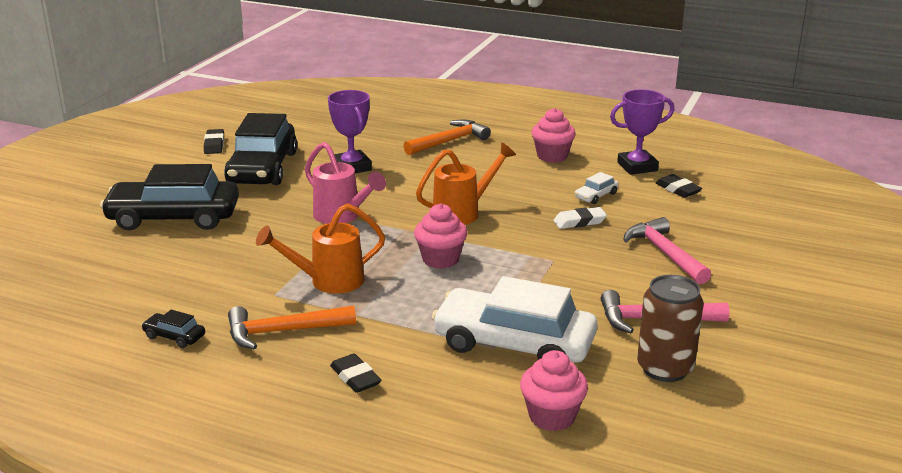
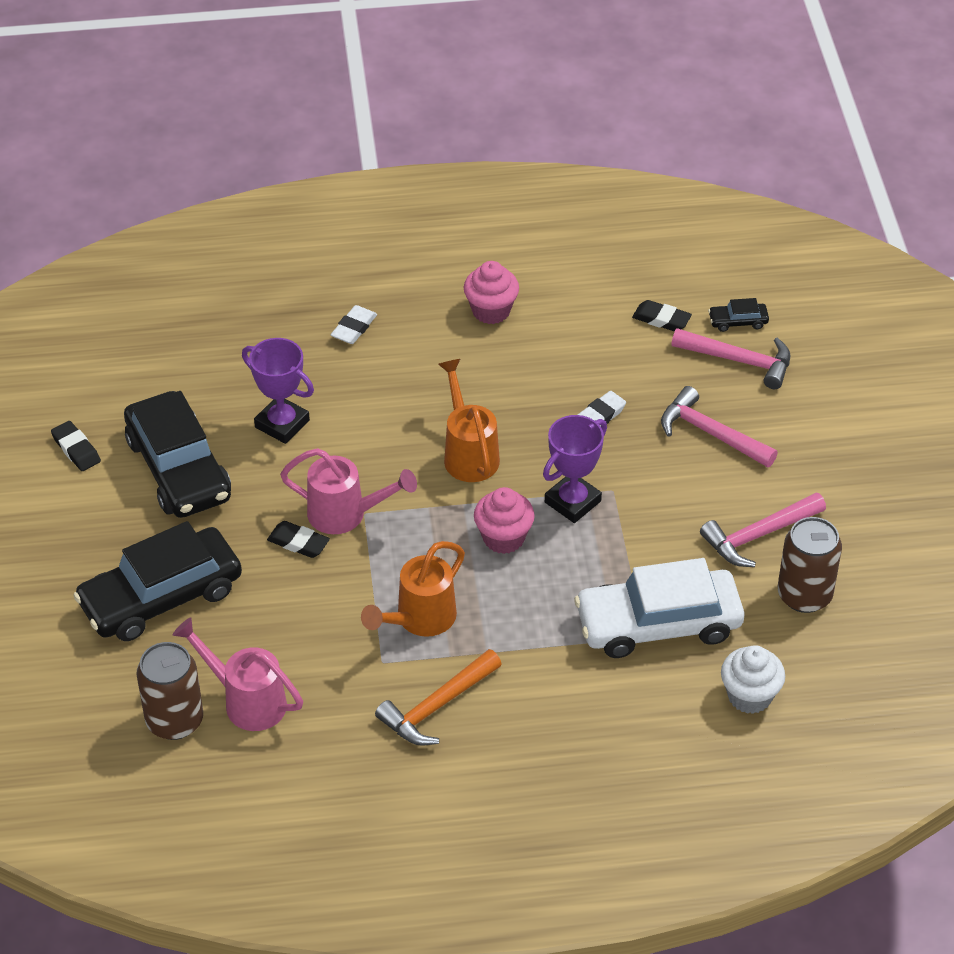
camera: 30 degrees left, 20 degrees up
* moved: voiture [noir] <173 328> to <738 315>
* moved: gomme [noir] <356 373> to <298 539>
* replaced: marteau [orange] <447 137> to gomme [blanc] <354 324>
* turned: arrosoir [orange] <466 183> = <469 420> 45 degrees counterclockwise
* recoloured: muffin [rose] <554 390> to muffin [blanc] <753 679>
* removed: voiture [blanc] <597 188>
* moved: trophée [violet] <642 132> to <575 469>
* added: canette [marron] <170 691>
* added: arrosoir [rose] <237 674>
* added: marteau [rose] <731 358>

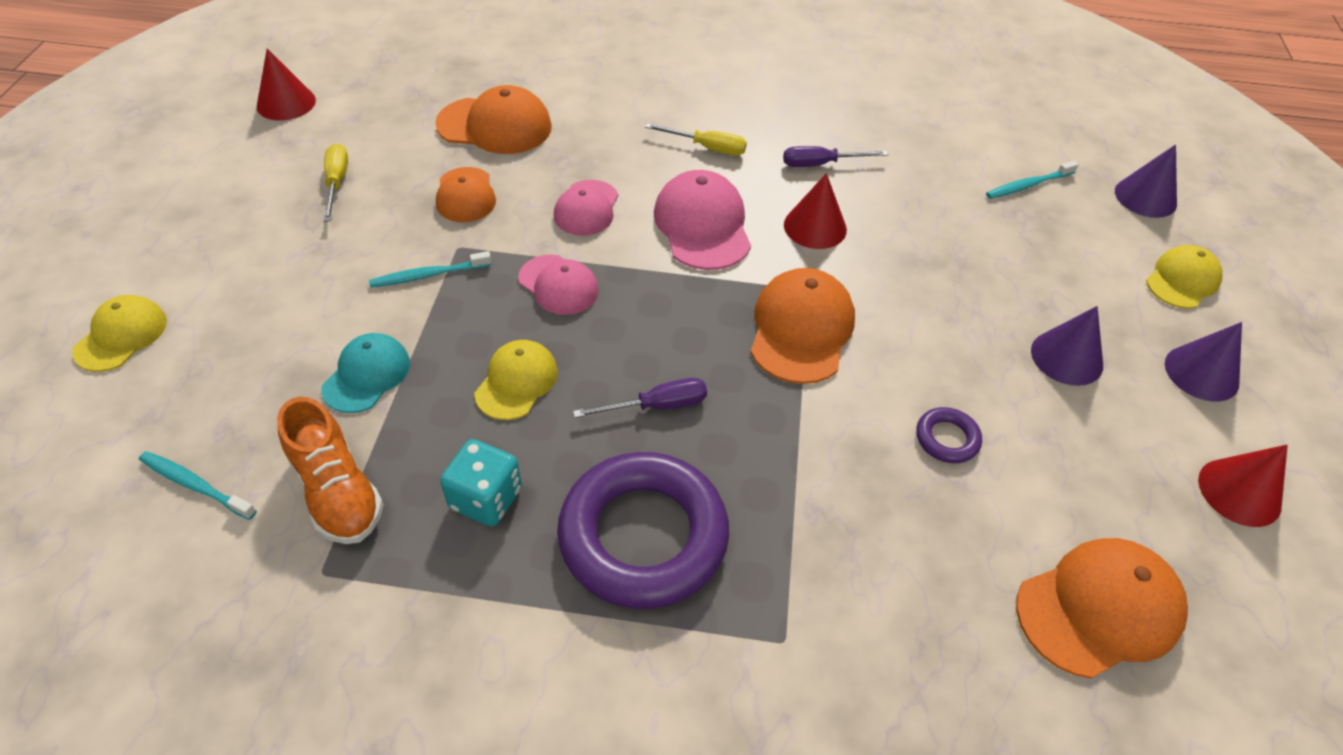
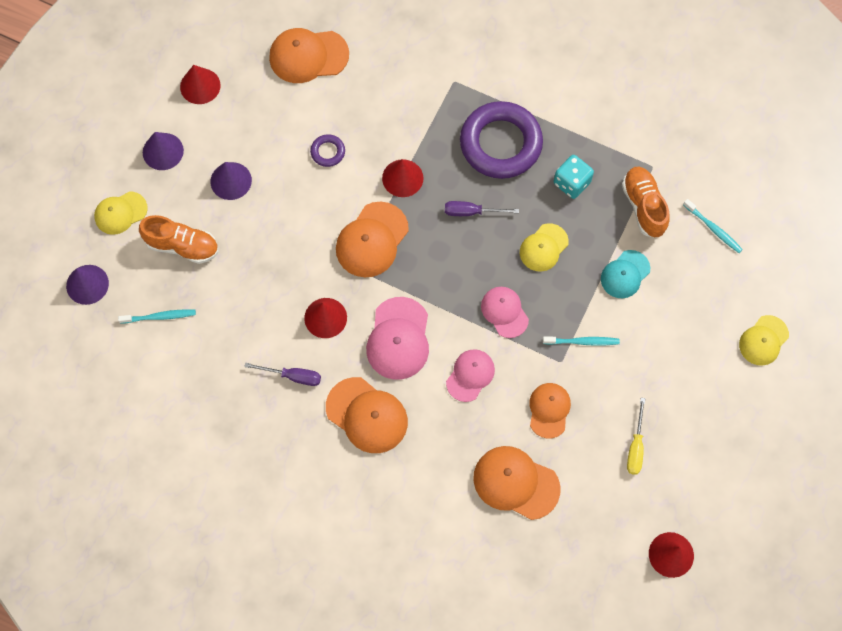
camera: 160 degrees left, 20 degrees up
* replaced: tournevis [jaune] <696 139> to casquette [orange] <367 415>
* added: chaussure [orange] <178 239>
* added: cône [rouge] <402 178>

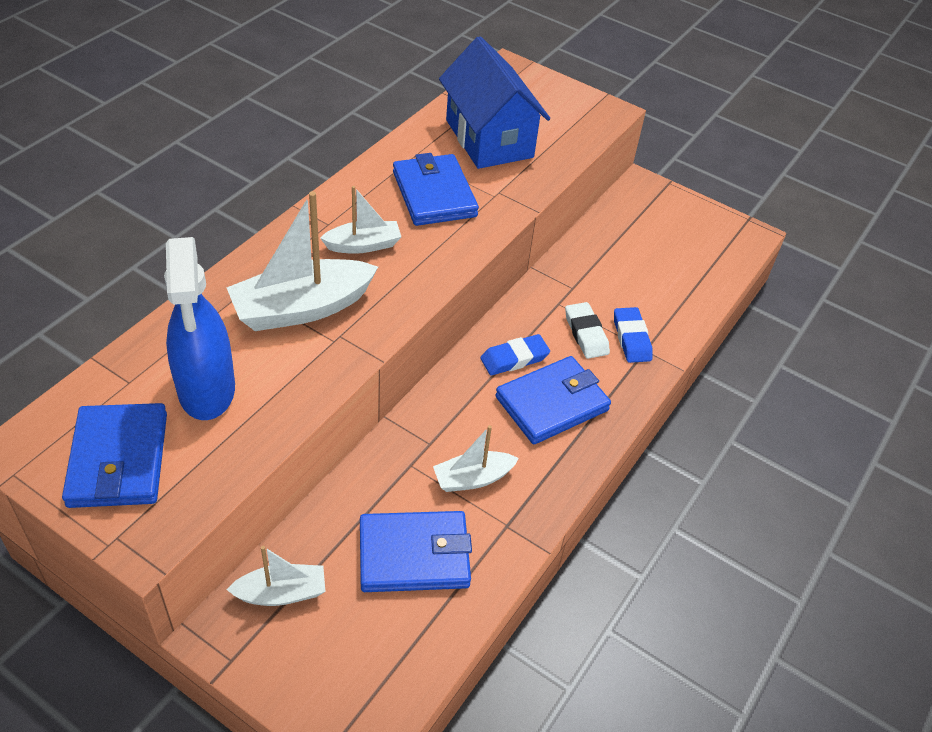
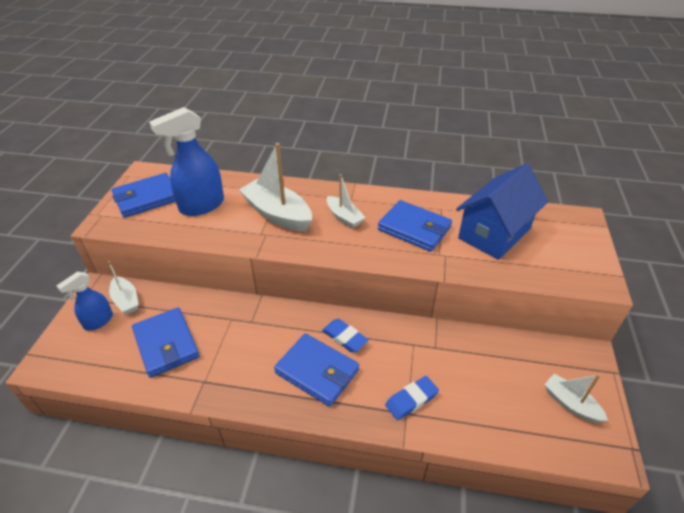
camera: 70 degrees right, 5 degrees down
* turned: portefeuille [bleu] <436 189> = <415 226> 75 degrees clockwise
* moved: bateau [blanc] <476 458> to <576 398>
* removed: gomme [blanc] <587 330>
* added: vaporisateur [bleu] <85 301>

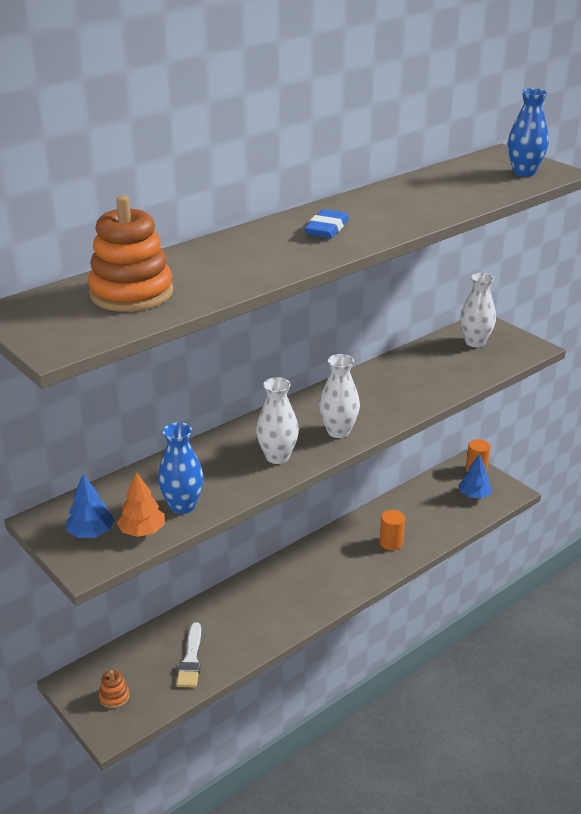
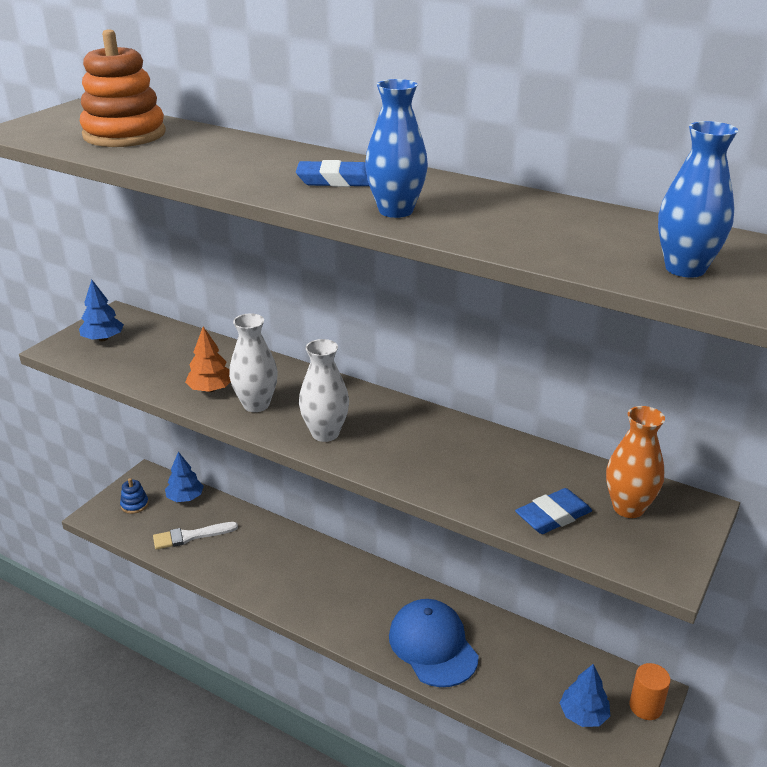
camera: 70 degrees right, 0 degrees up
* recoloured: jouet à empiler [orange] <114 689> to jouet à empiler [bleu] <134 496>
* moved: arbre [orange] <141 504> to <208 359>
* moved: vase [bleu] <181 468> to <396 148>
* replaced: cylindre [orange] <392 530> to casquette [bleu] <434 643>
* recoloured: vase [blanc] <478 310> to vase [orange] <635 462>
* added: arbre [bleu] <184 477>
* added: gomme [bleu] <553 511>

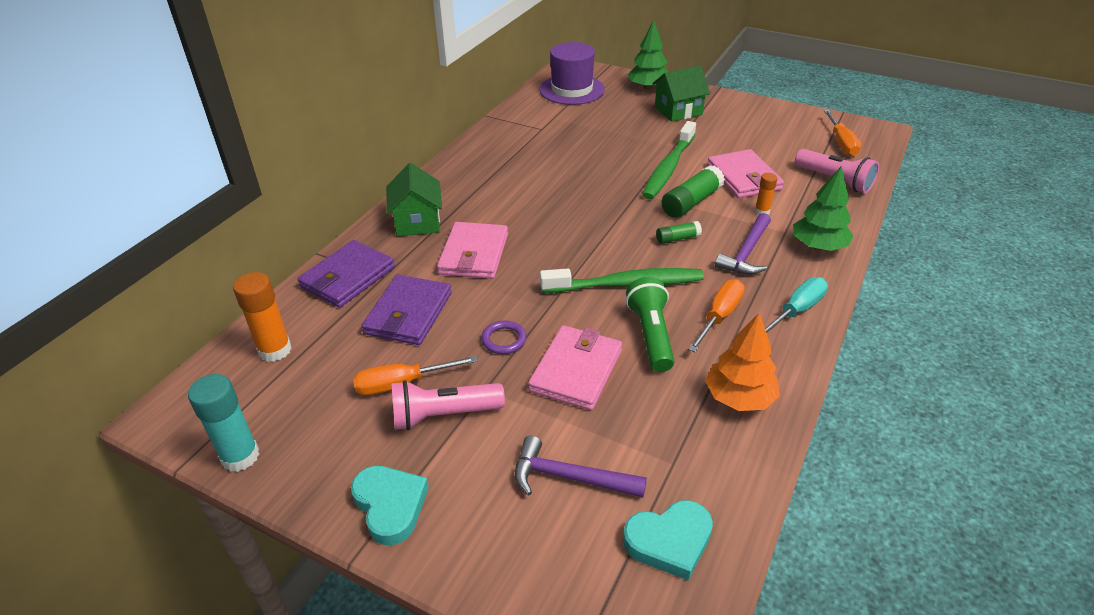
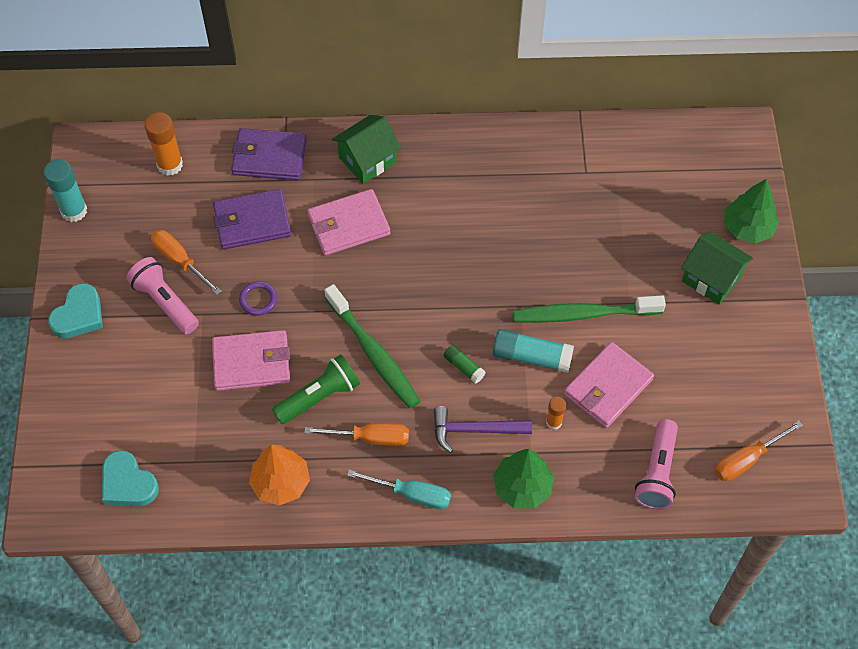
camera: 60 degrees right, 20 degrees up
* removed: marteau [violet] <581 467>
* removed: chapeau [violet] <572 73>
* recoloured: bâton de colle [vert] <693 191> to bâton de colle [turquoise] <533 351>

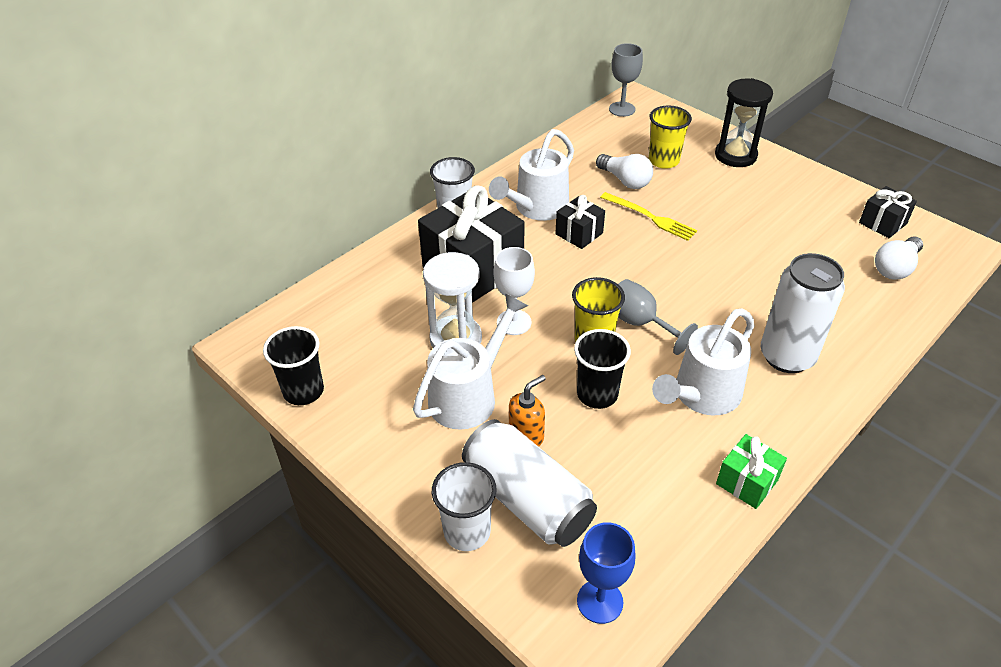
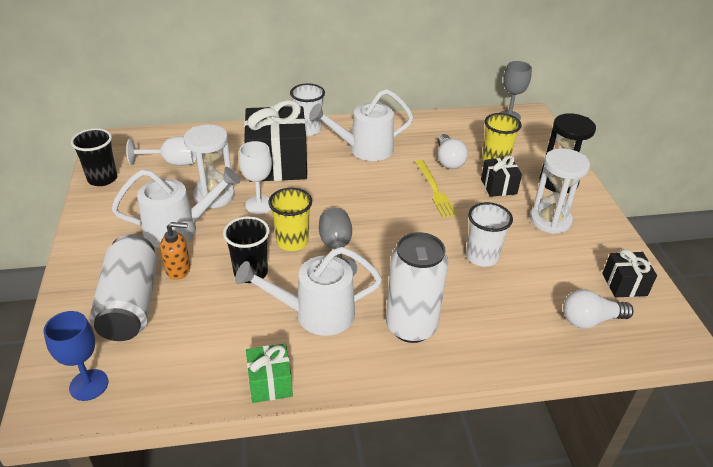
camera: 35 degrees right, 5 degrees down
* moved: gobelet [blanc] <464 506> to <489 234>
* moved: cadeau [noir] <580 222> to <501 176>
* added: verre à pied [blanc] <161 151>
* added: sablier [blanc] <560 191>

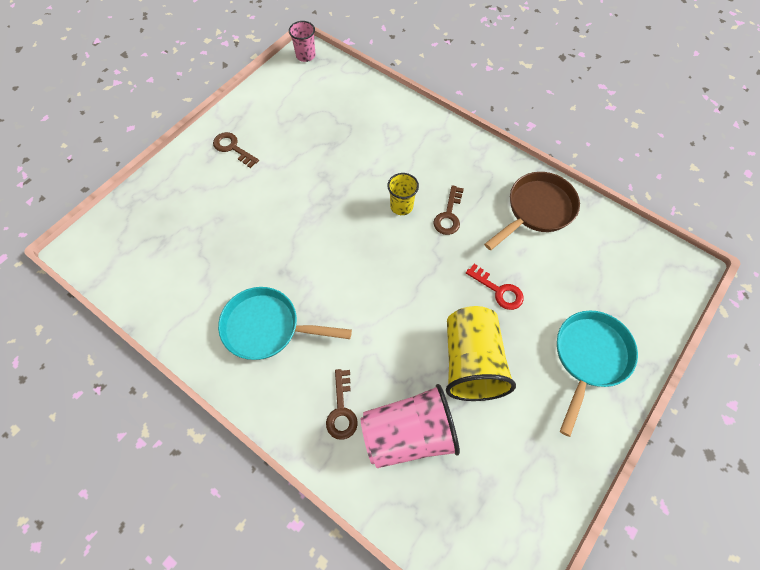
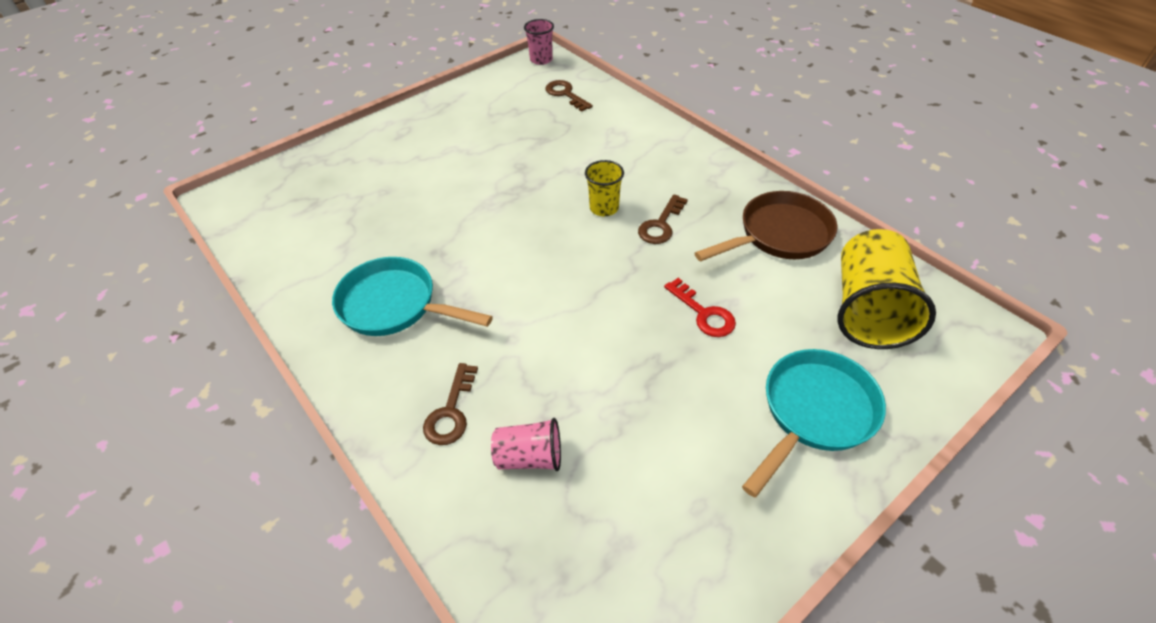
camera: 15 degrees right, 15 degrees down
* moved: clé [marron] <236 150> to <569 96>
* resized: gobelet [rose] <410 426> = <526 444> x0.54
* moved: gobelet [jaune] <481 353> to <886 289>

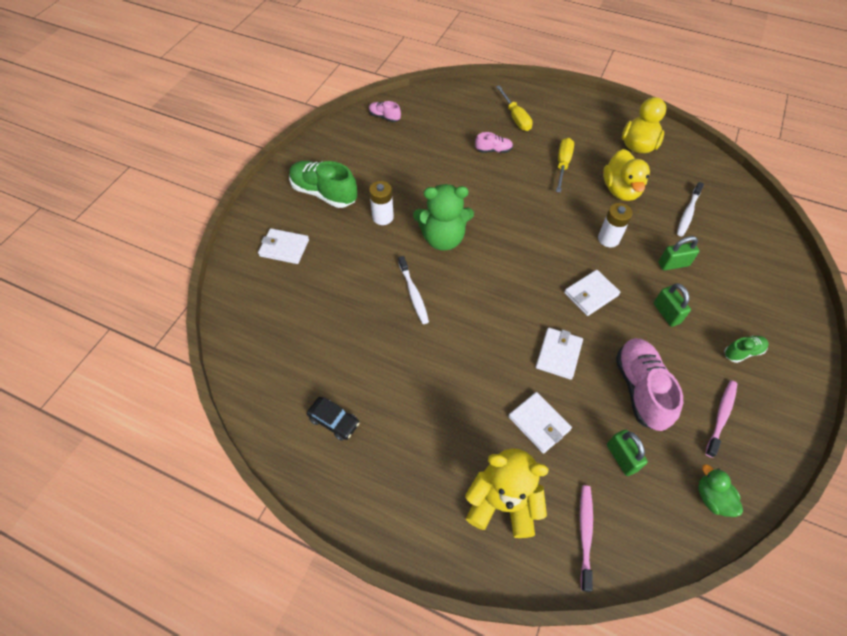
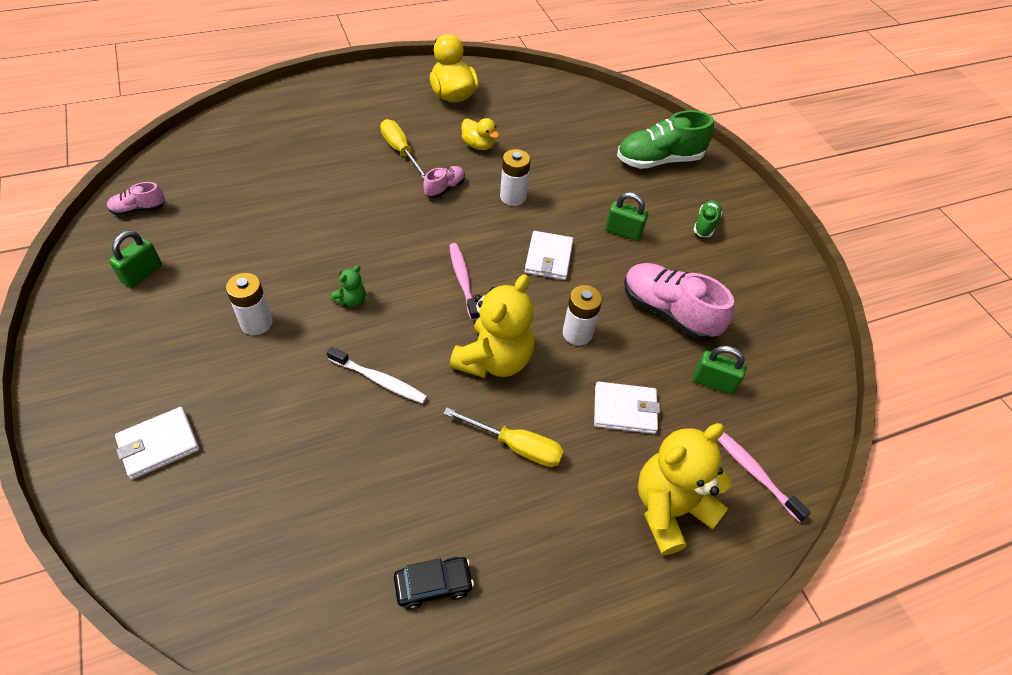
camera: 50 degrees left, 5 degrees down
* moved: chaussure [vert] <323 184> to <665 139>
* resized: ours en peluche [vert] <443 217> = <348 286> x0.44
* moved: chaussure [rose] <494 142> to <444 182>
* moved: tournevis [jaune] <514 108> to <503 437>
* replaced: portefeuille [blanc] <559 354> to pile [blanc] <582 315>
* resized: canard [jaune] <626 175> = <480 134> x0.60
* moved: cadenas [vert] <679 253> to <135 259>
* removed: brosse à dents [blanc] <690 209>
* removed: canard [vert] <720 490>
* moved: brosse à dents [rose] <721 419> to <464 282>
* added: ours en peluche [jaune] <492 326>

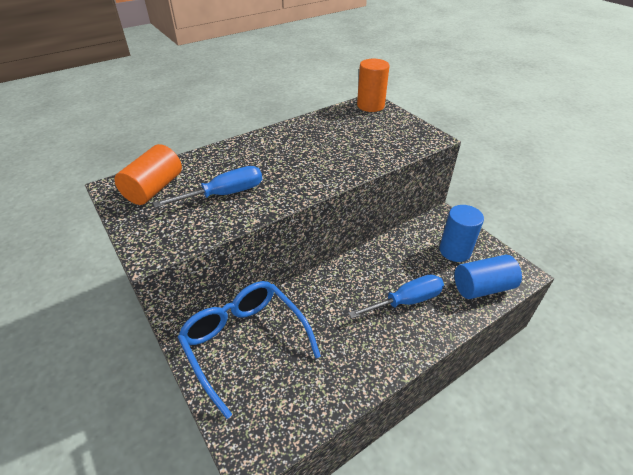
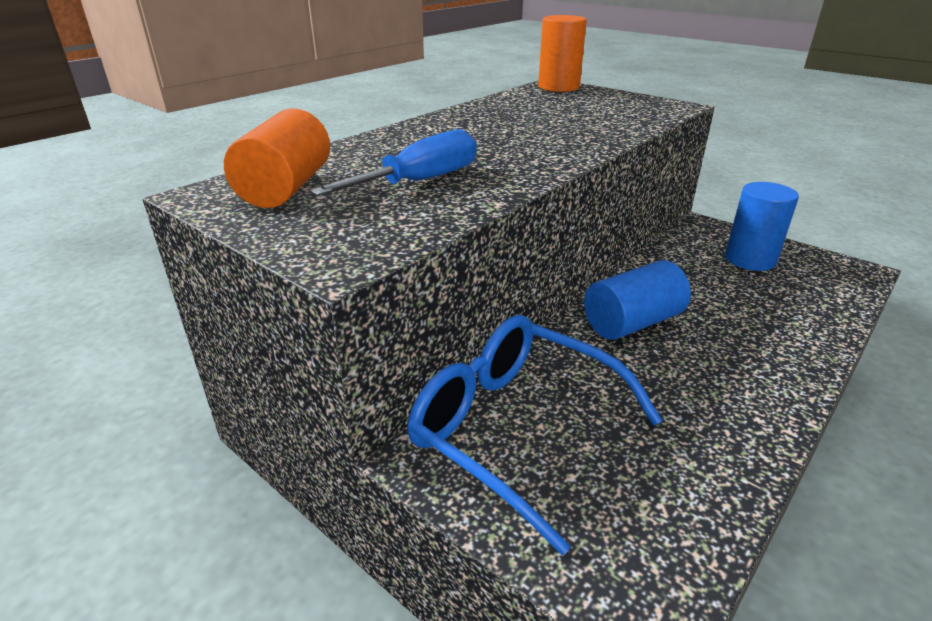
camera: 15 degrees left, 10 degrees down
* removed: tournevis [bleu] <396 296>
* moved: cylindre [bleu] <488 277> to <637 300>

